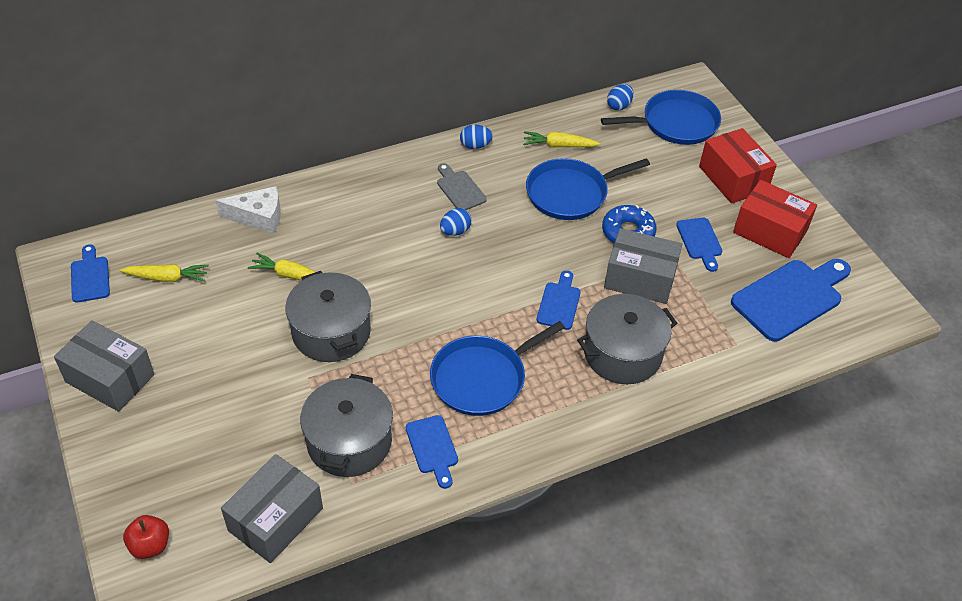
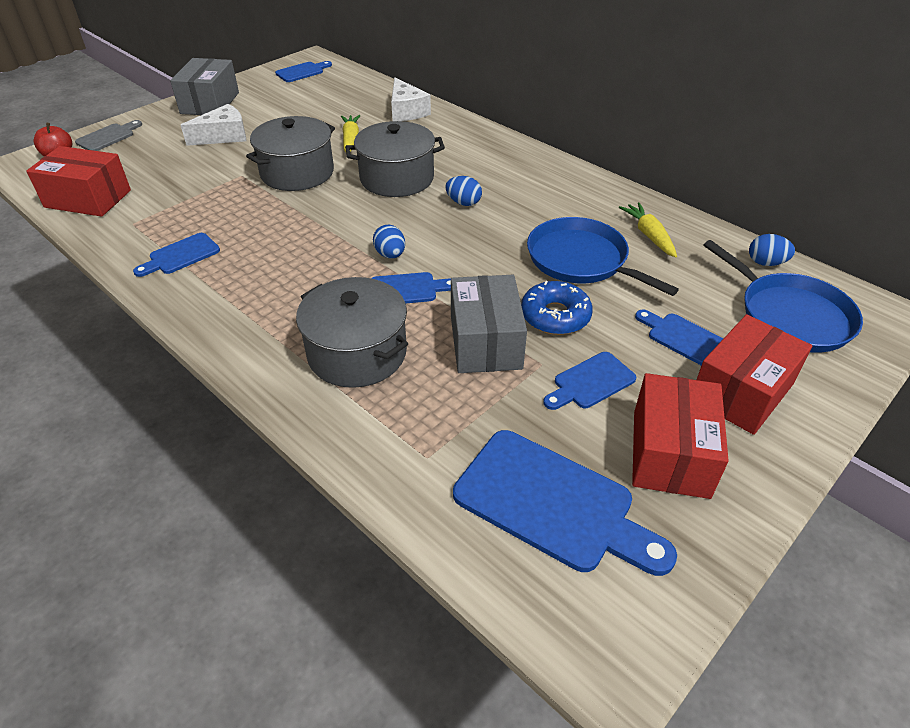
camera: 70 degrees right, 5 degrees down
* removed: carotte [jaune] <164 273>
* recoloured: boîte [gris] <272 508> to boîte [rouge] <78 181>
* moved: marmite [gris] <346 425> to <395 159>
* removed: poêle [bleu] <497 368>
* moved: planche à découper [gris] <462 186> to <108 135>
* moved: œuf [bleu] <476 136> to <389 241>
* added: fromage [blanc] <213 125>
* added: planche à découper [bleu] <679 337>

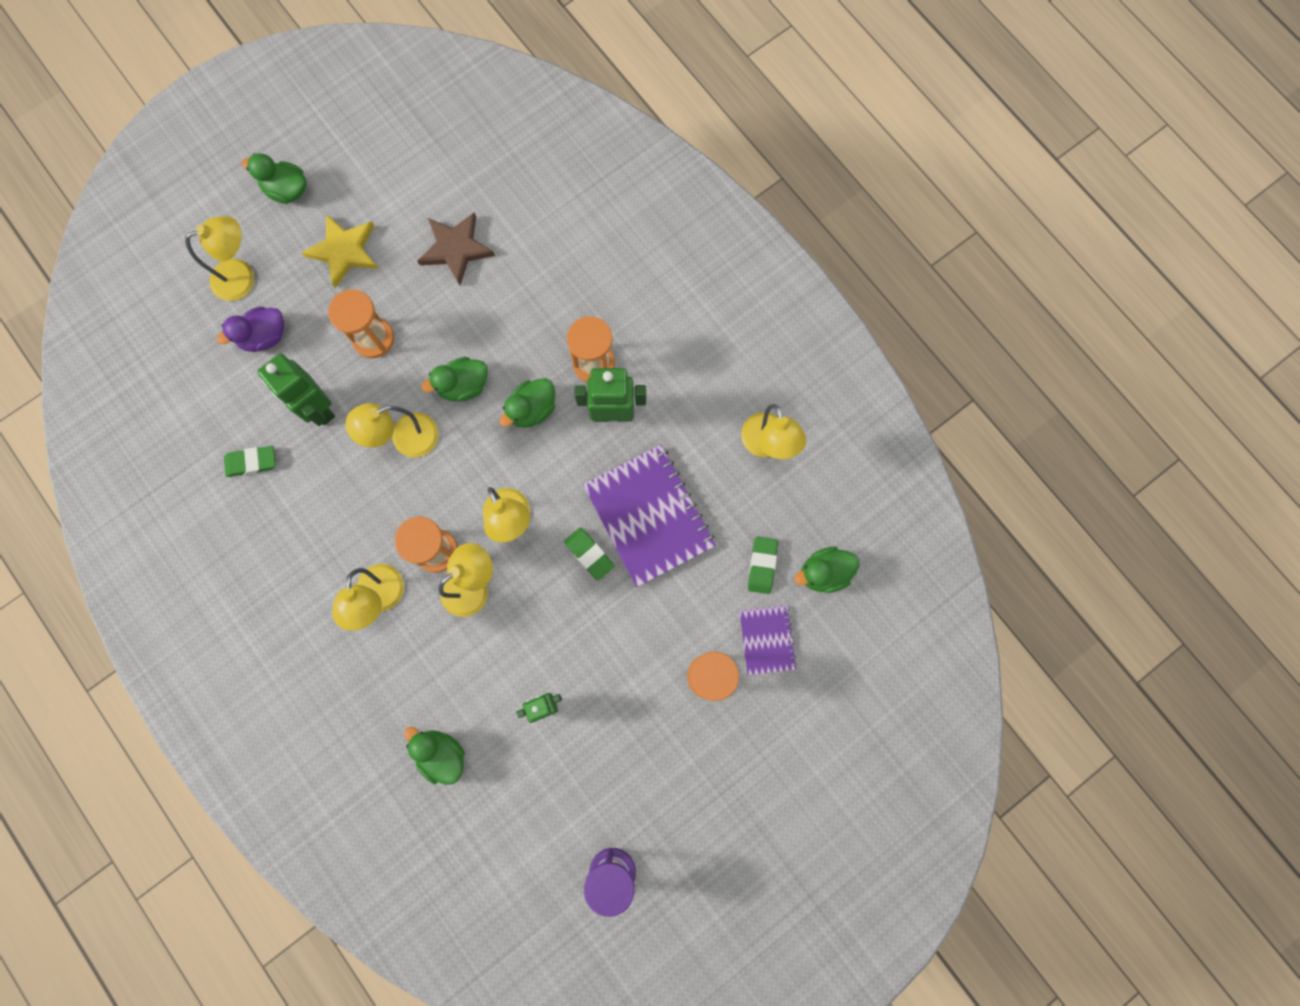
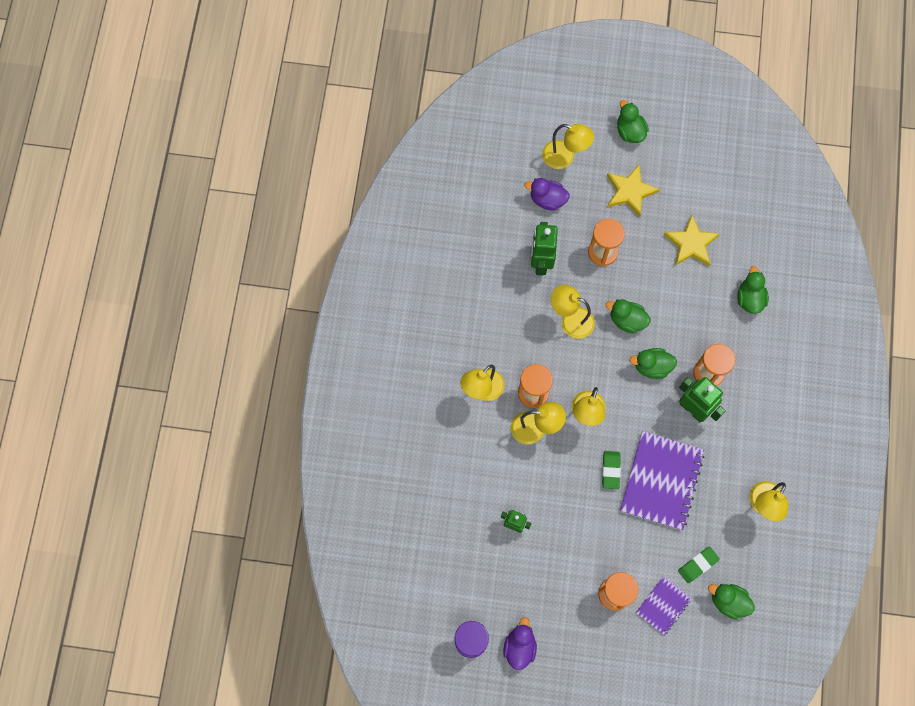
camera: 45 degrees right, 5 degrees down
* removed: gomme [vert] <250 461>
* moved: canard [vert] <434 756> to <753 290>
* recoloured: étoile [marron] <456 248> to étoile [jaune] <692 240>
* added: canard [violet] <520 643>

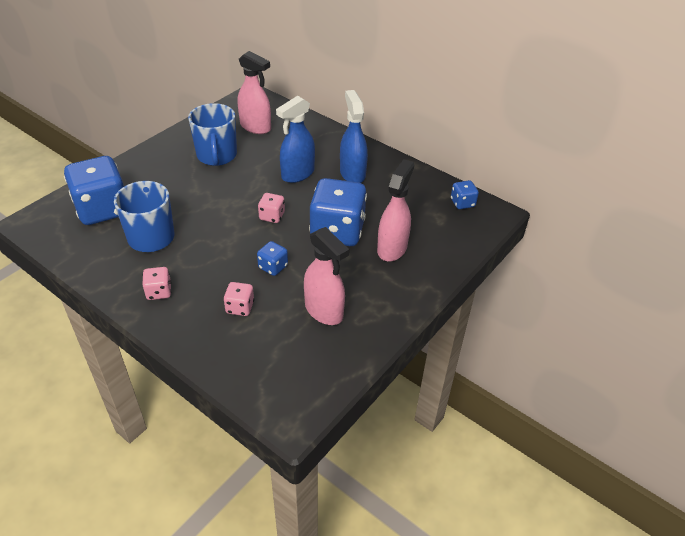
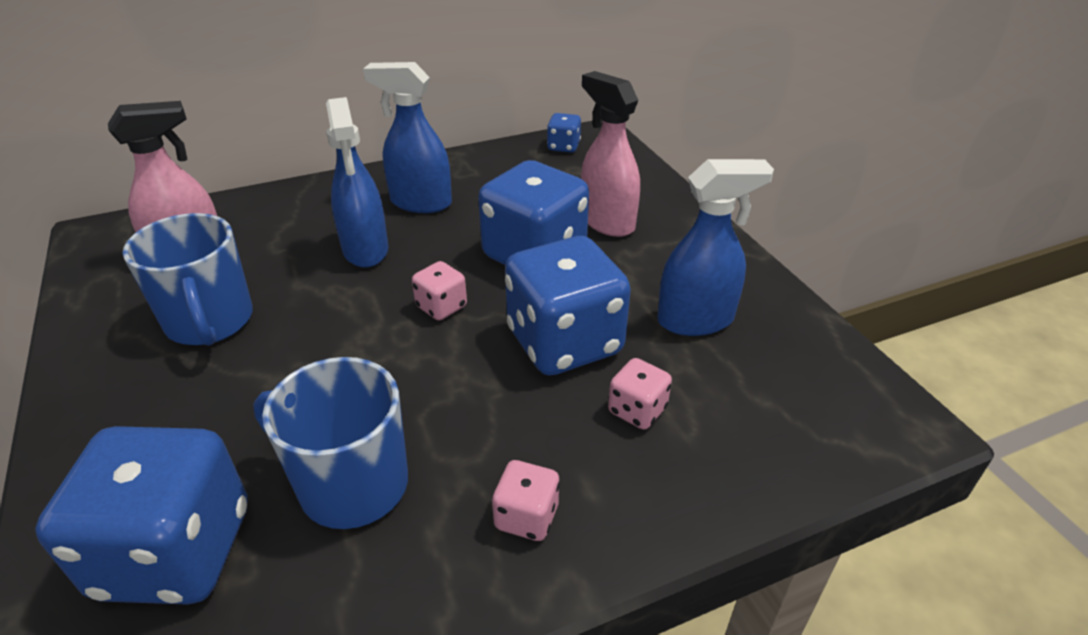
camera: 60 degrees left, 5 degrees down
* turned: tasse [bleu] <212 134> = <188 279> 45 degrees clockwise
* resized: dé [bleu] <272 258> = <568 305> x2.21
* recoloured: vaporisateur [rose] <326 276> to vaporisateur [bleu] <715 247>

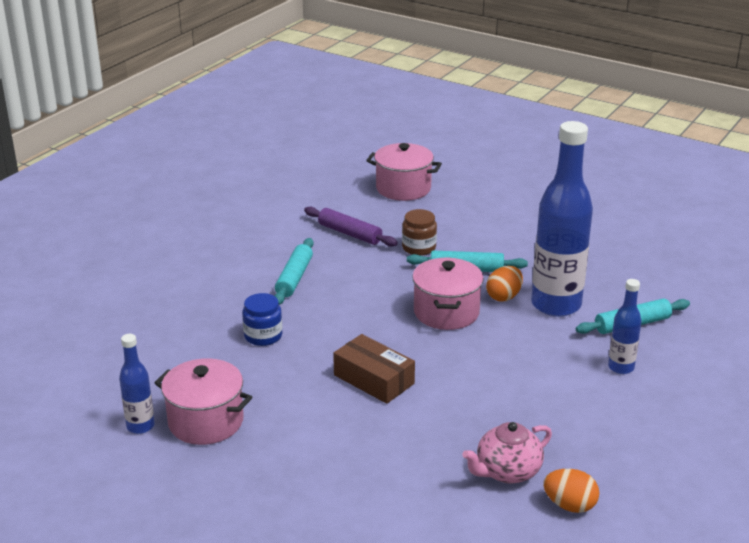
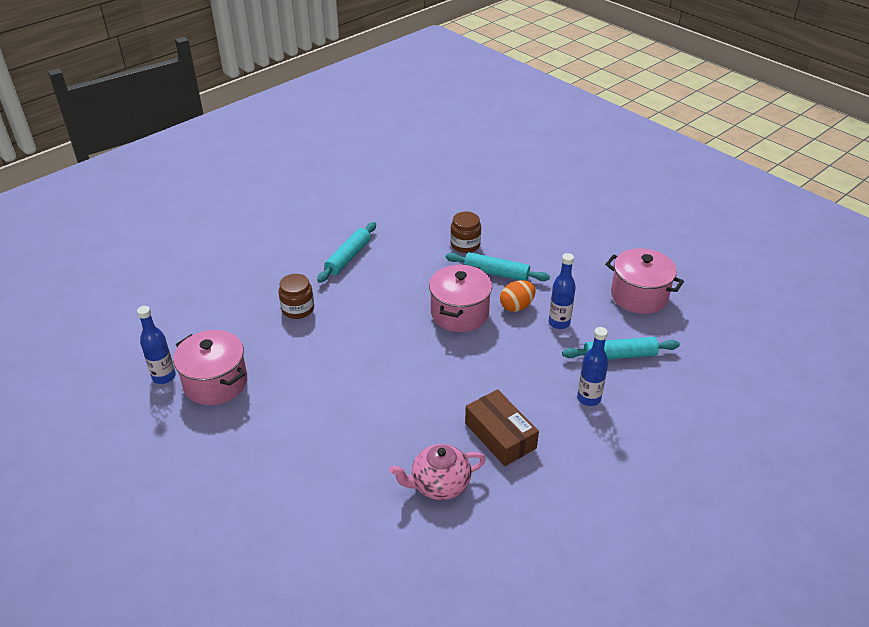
camera: 15 degrees right, 10 degrees up
* recoloured: bocal [bleu] <262 319> to bocal [marron] <296 296>
* removed: rouleau à pâtisserie [violet] <351 226>
* moved: boîte [marron] <374 369> to <502 427>
* moved: marmite [rose] <404 172> to <644 281>
* resized: bouteille [bleu] <562 219> = <562 291> x0.48
* removed: œuf [orange] <571 491>

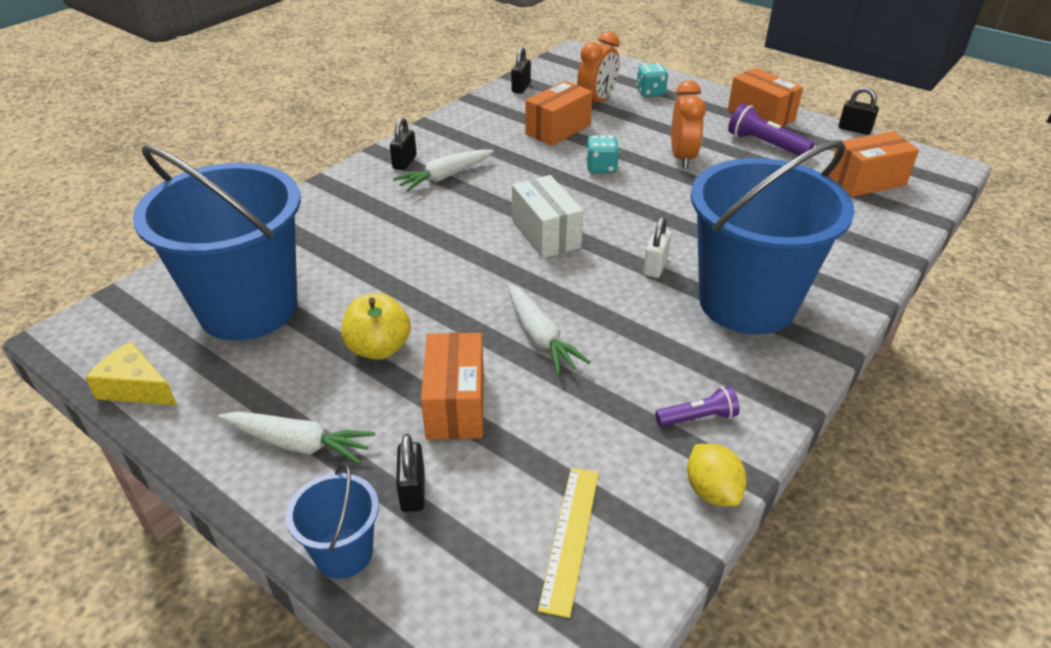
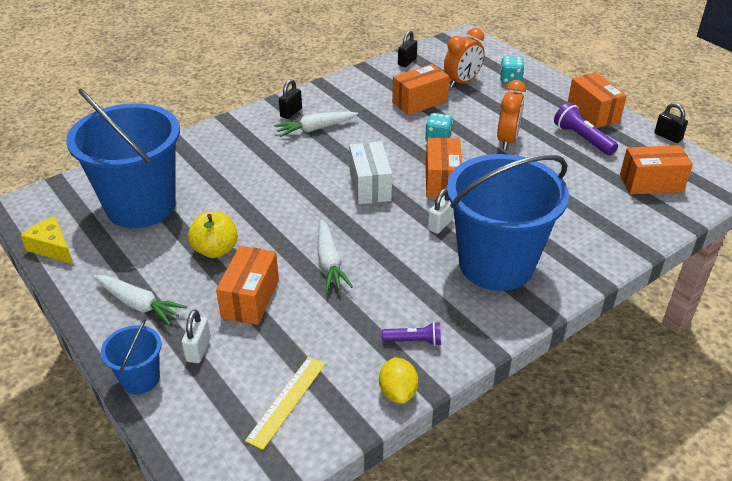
camera: 15 degrees right, 0 degrees up
* recoloured: cadenas [noir] <410 473> to cadenas [blanc] <196 336>
* added: boîte [orange] <444 168>

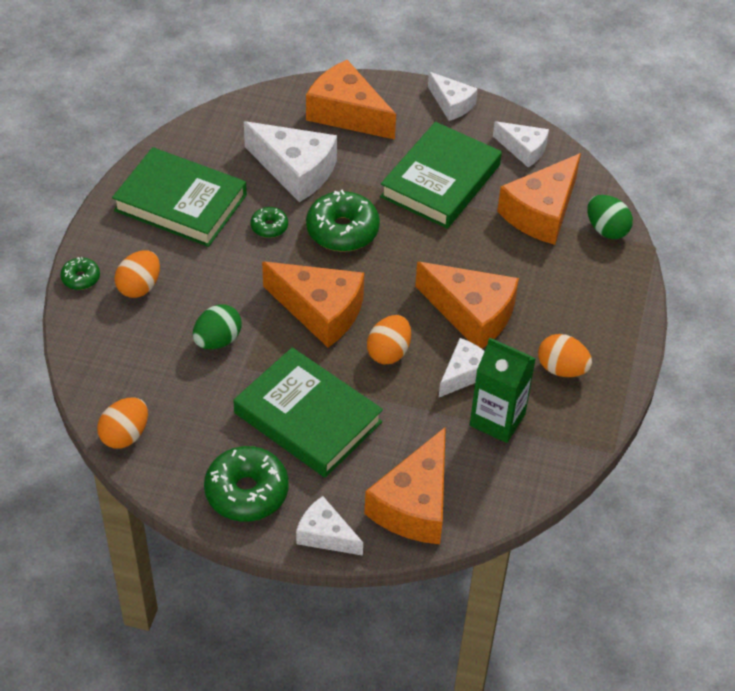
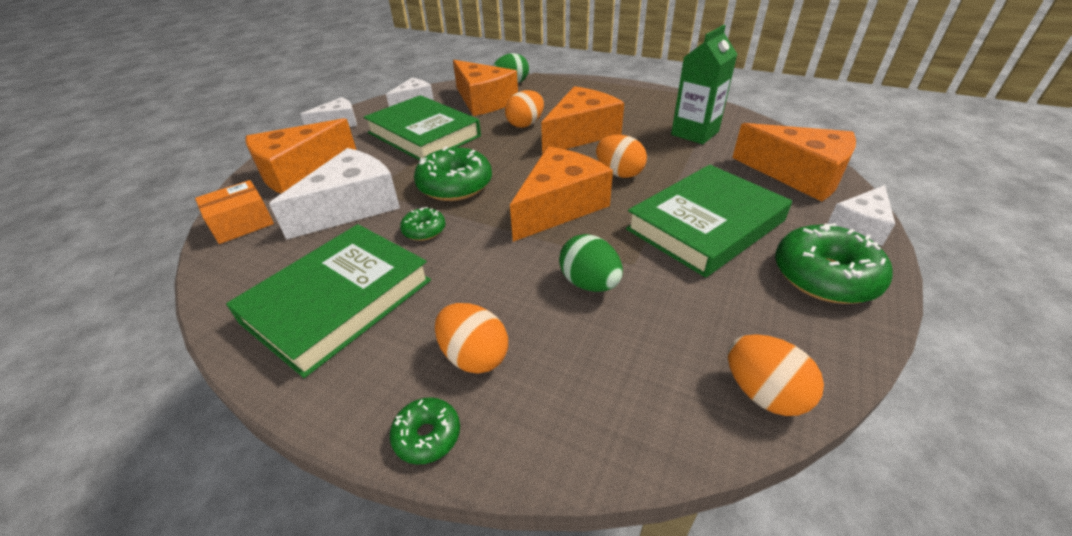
camera: 75 degrees left, 10 degrees down
* removed: fromage [blanc] <462 367>
* moved: œuf [orange] <565 355> to <524 109>
* added: boîte [orange] <234 212>

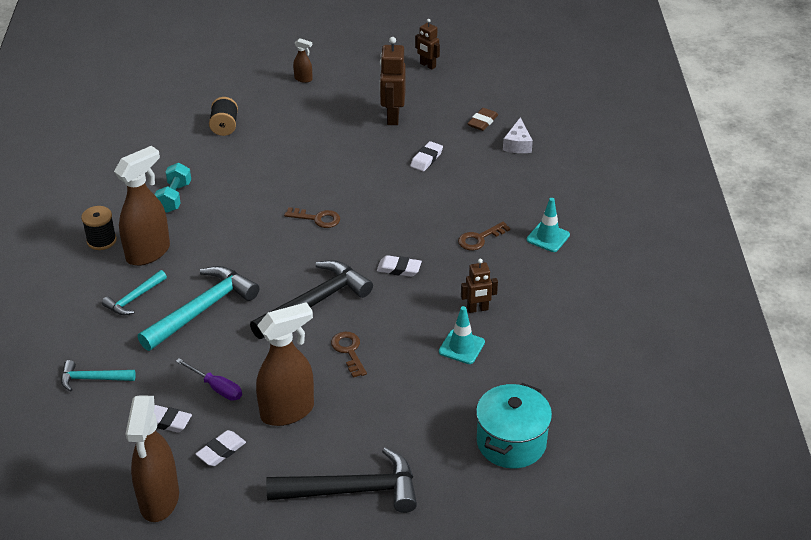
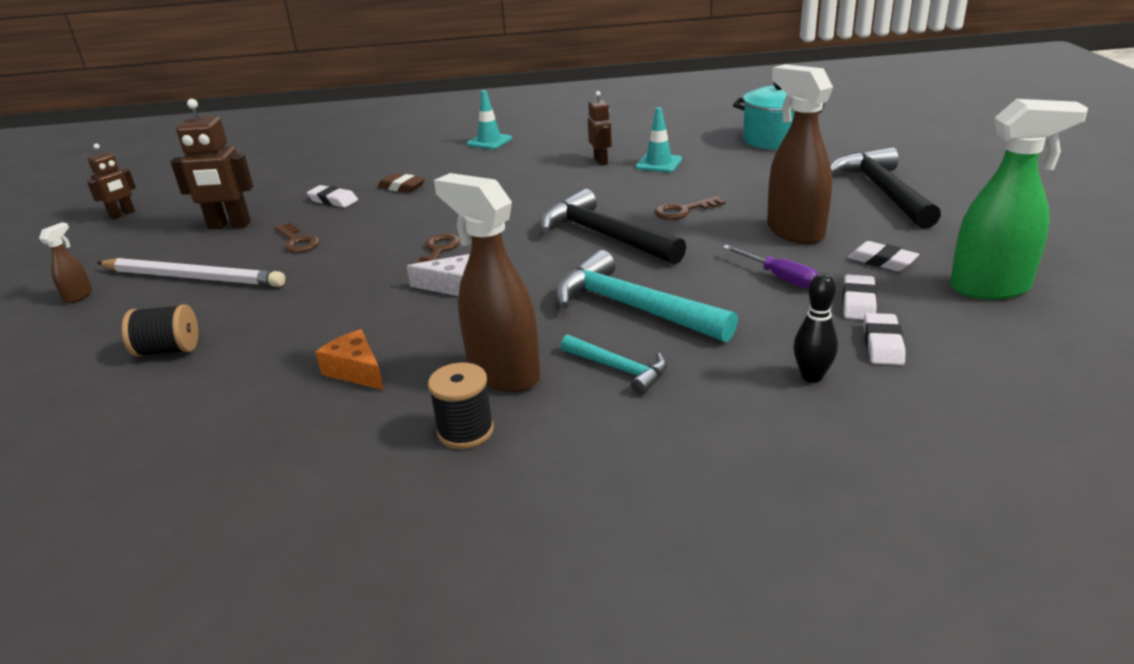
camera: 90 degrees left, 10 degrees down
* replaced: marteau [turquoise] <98 375> to quille [noir] <816 328>
* recoloured: vaporisateur [marron] <152 458> to vaporisateur [vert] <1019 199>
* replaced: haltère [turquoise] <173 188> to fromage [orange] <349 359>
* turned: tournevis [violet] <209 379> = <771 267> 105 degrees clockwise
* moved: gomme [blanc] <399 266> to <885 339>
* moved: clé [marron] <484 236> to <297 237>
* moved: gomme [marron] <482 119> to <401 183>
* moved: fromage [blanc] <518 135> to <438 275>
* added: crayon [blanc] <191 272>

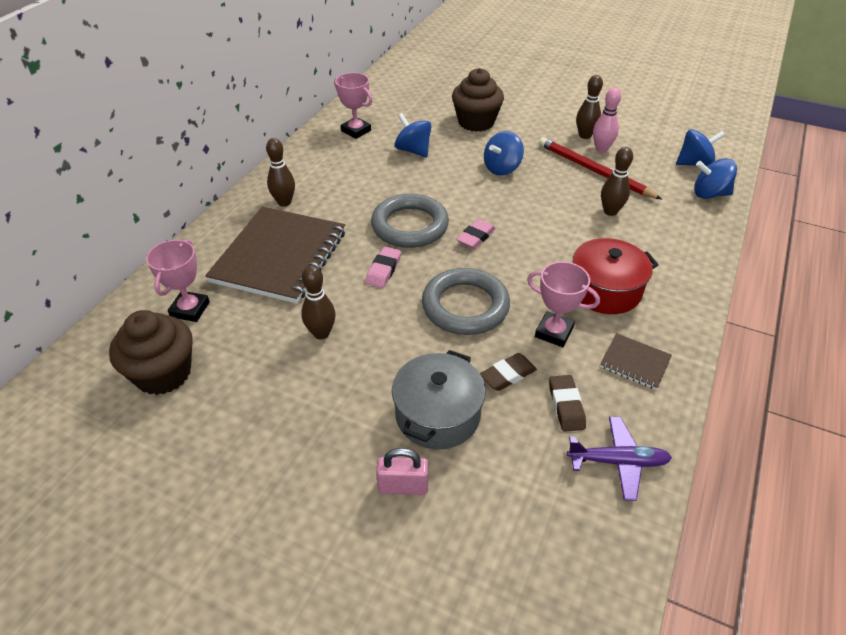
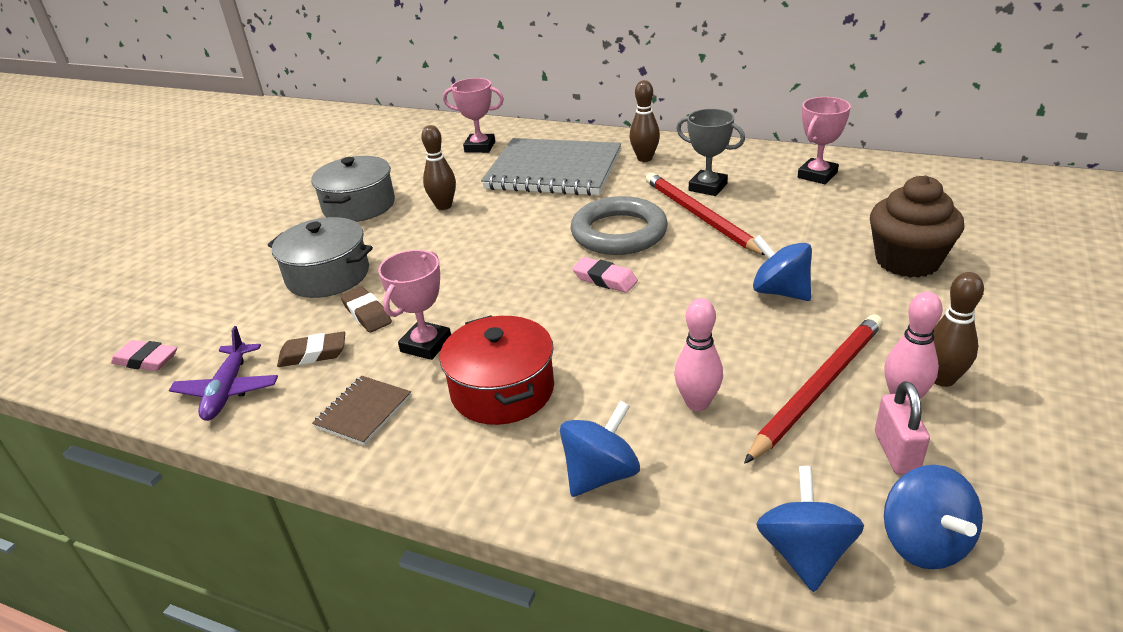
camera: 90 degrees right, 10 degrees down
* removed: muffin [marron] <151 352>
* recoloured: carnet [marron] <275 255> to carnet [gris] <551 167>
* moved: gomme [rose] <383 267> to <144 355>
* moved: cadenas [rose] <402 471> to <902 428>
* moved: toupie [bleu] <413 135> to <600 449>
* removed: anneau [gris] <466 301>
* recoloured: quille [marron] <617 181> to quille [rose] <698 354>
* added: marmite [gris] <353 189>
* added: crayon [rouge] <705 214>
* added: trophée [gris] <710 152>

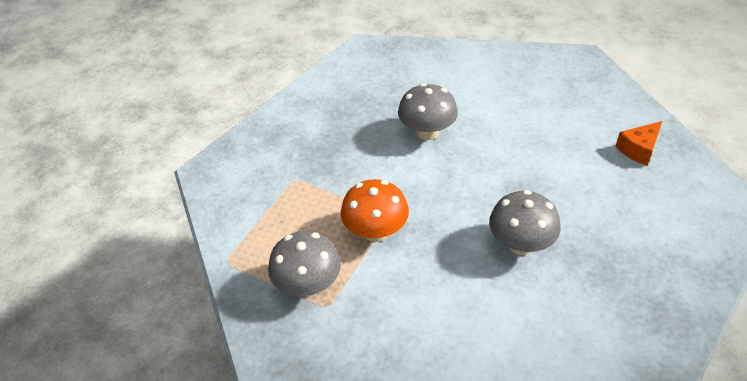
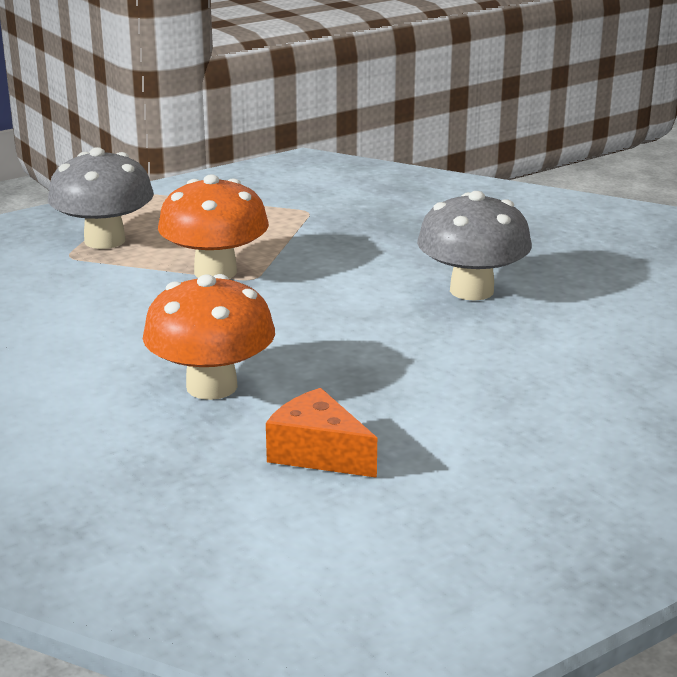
camera: 75 degrees right, 20 degrees down
* recoloured: champignon [gris] <525 222> to champignon [orange] <209 337>
* moved: fromage [orange] <639 143> to <321 433>

